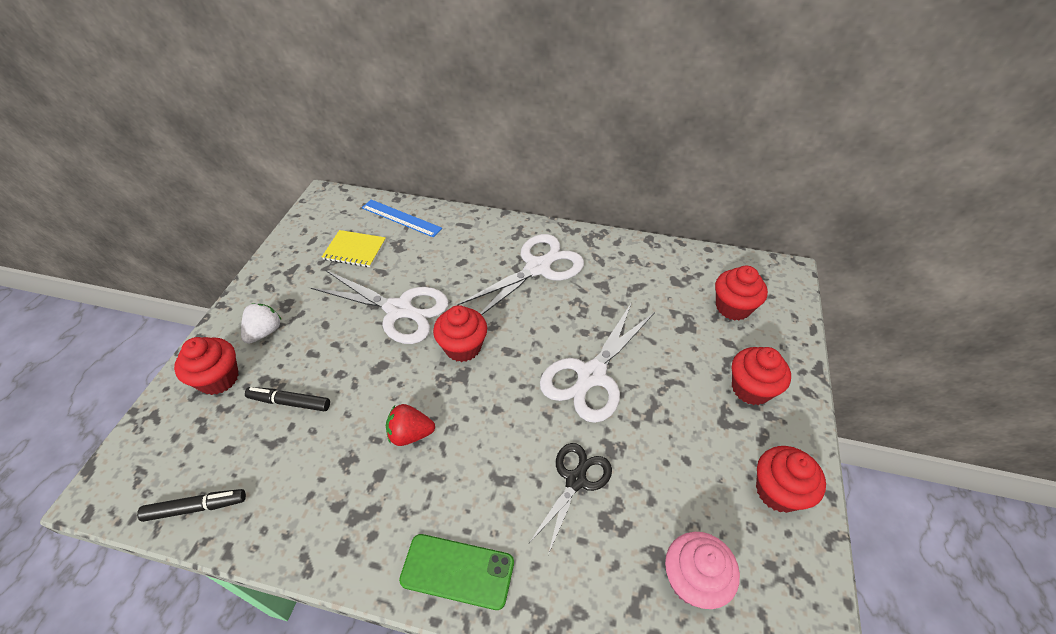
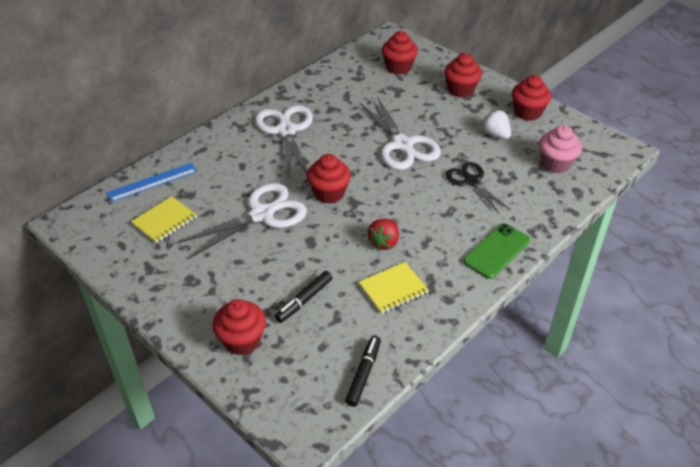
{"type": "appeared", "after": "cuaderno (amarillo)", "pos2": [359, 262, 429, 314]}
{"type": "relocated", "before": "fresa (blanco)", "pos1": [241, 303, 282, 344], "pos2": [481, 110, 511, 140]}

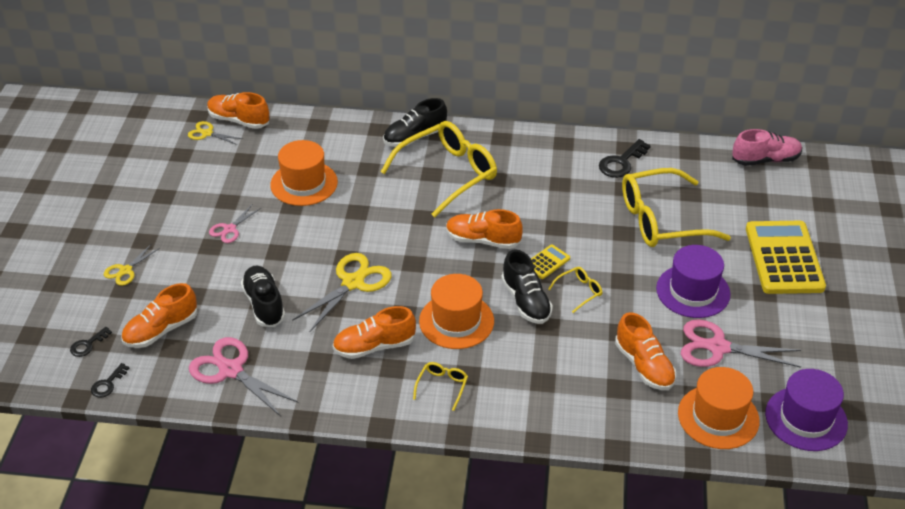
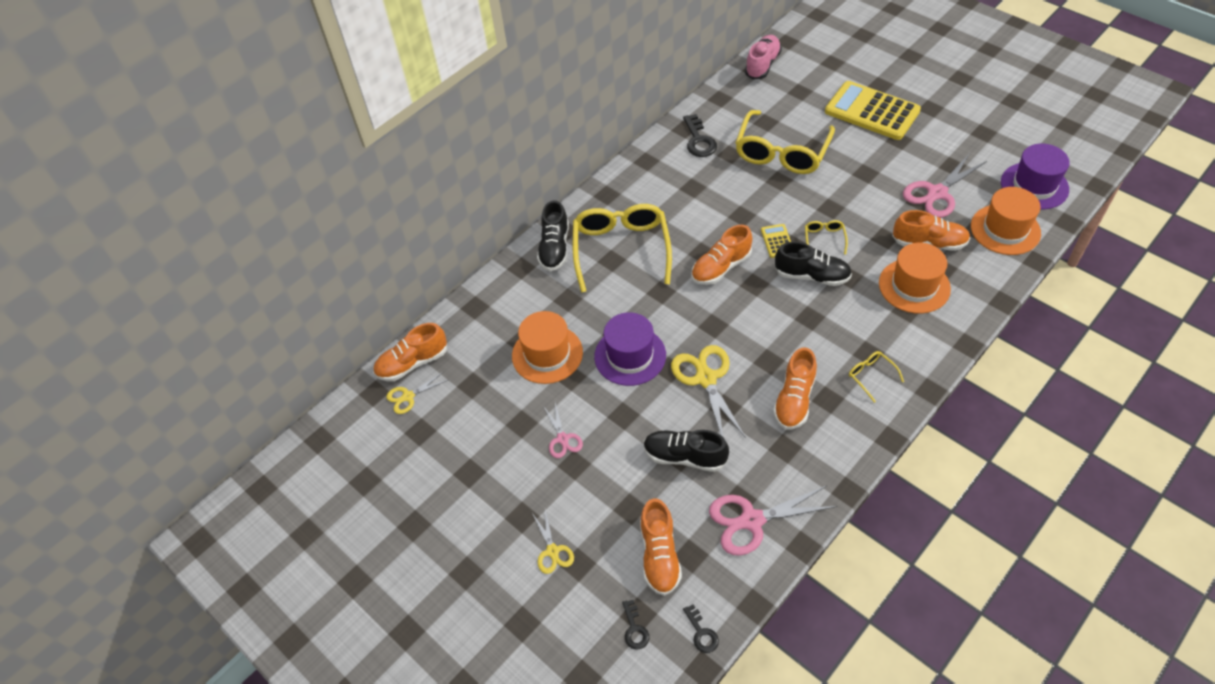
{"type": "relocated", "before": "sombrero (morado)", "pos1": [656, 245, 731, 318], "pos2": [594, 312, 666, 386]}
{"type": "relocated", "before": "sombrero (naranja)", "pos1": [419, 274, 494, 349], "pos2": [879, 243, 951, 314]}

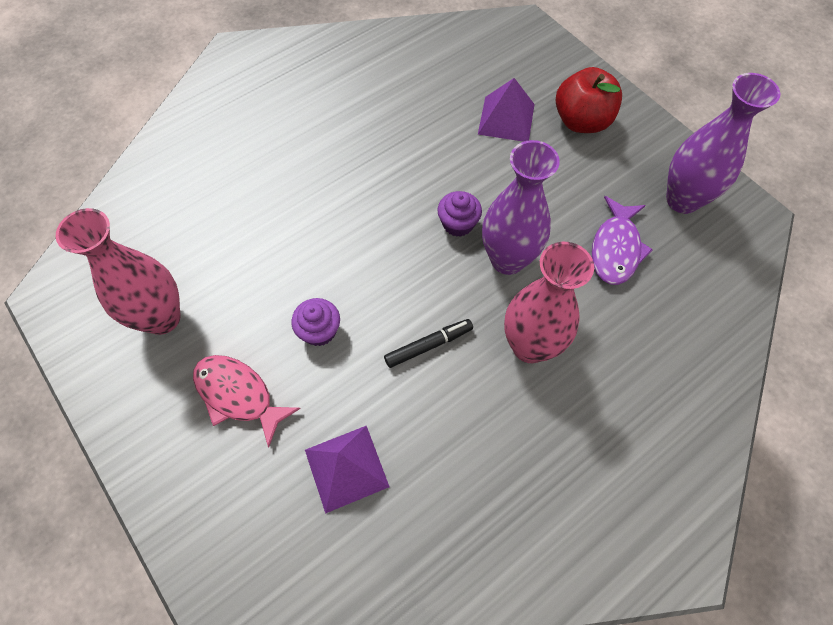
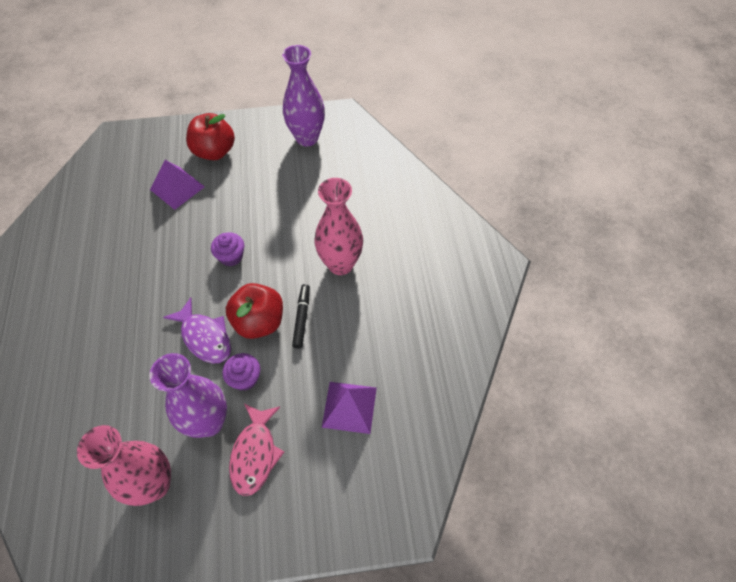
{"type": "relocated", "before": "florero (morado)", "pos1": [482, 140, 560, 275], "pos2": [149, 353, 227, 438]}
{"type": "relocated", "before": "pez (morado)", "pos1": [592, 196, 653, 285], "pos2": [163, 297, 231, 364]}
{"type": "appeared", "after": "manzana (rojo)", "pos2": [226, 283, 283, 339]}
{"type": "spun", "before": "pez (rosa)", "pos1": [193, 355, 301, 448], "pos2": [229, 404, 284, 496], "turn": -60}

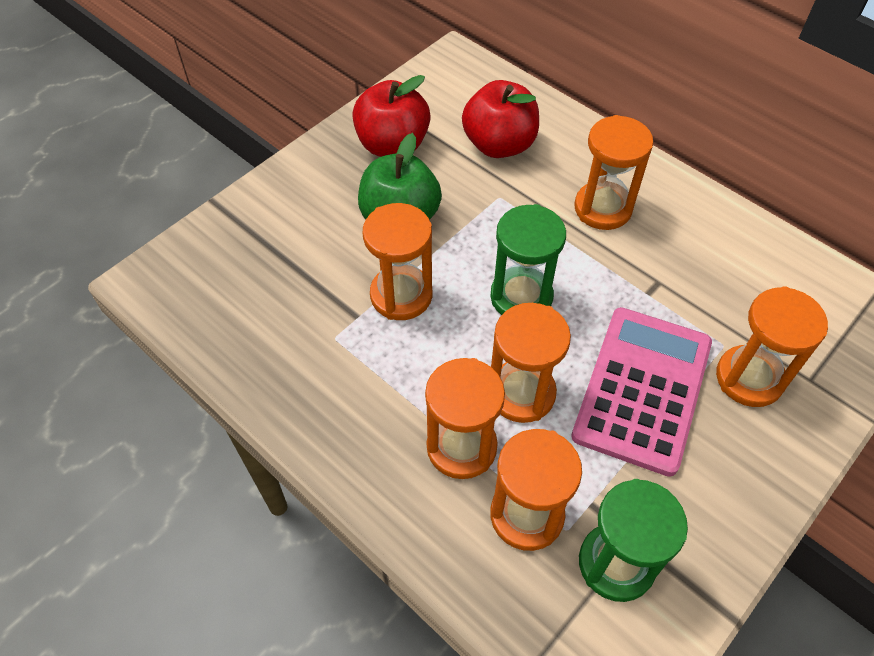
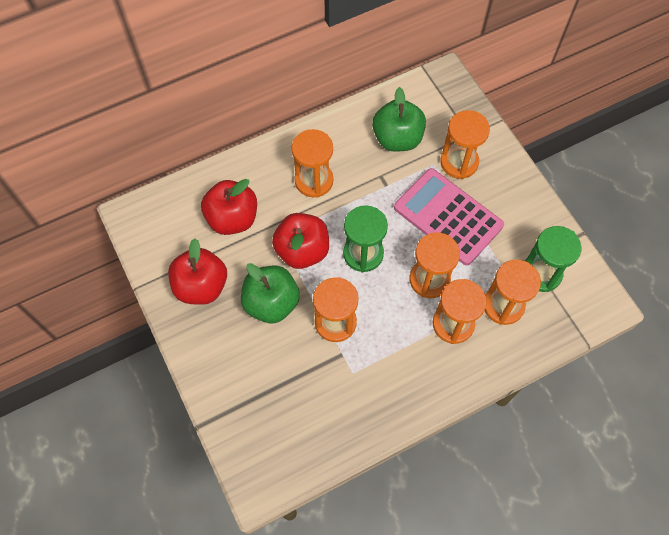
{"type": "appeared", "after": "manzana (rojo)", "pos2": [272, 213, 329, 269]}
{"type": "appeared", "after": "manzana (verde)", "pos2": [372, 87, 426, 152]}

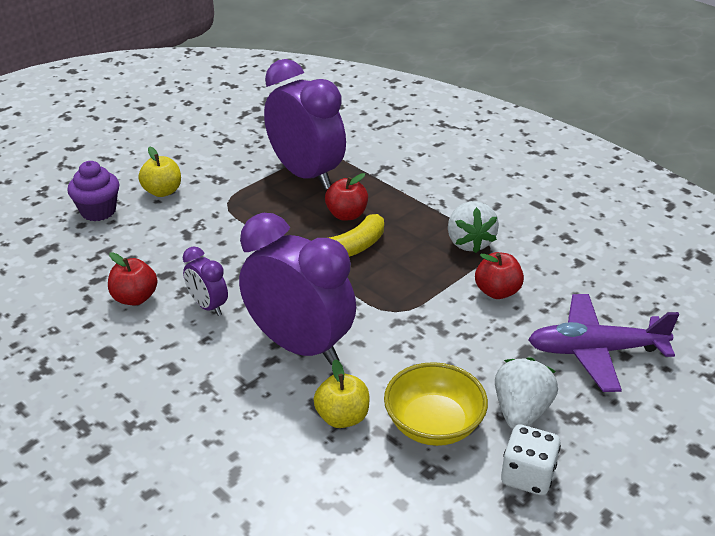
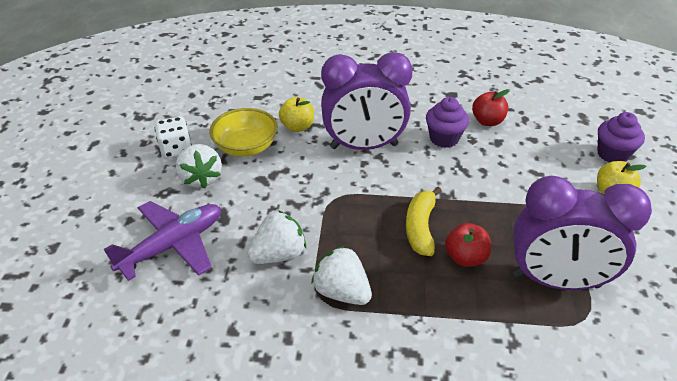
{"type": "exchanged", "before": "manzana (rojo)", "after": "fresa (blanco)", "pos1": [475, 252, 524, 299], "pos2": [247, 210, 306, 264]}
{"type": "exchanged", "before": "despertador (morado)", "after": "magdalena (morado)", "pos1": [183, 246, 228, 316], "pos2": [426, 97, 469, 148]}

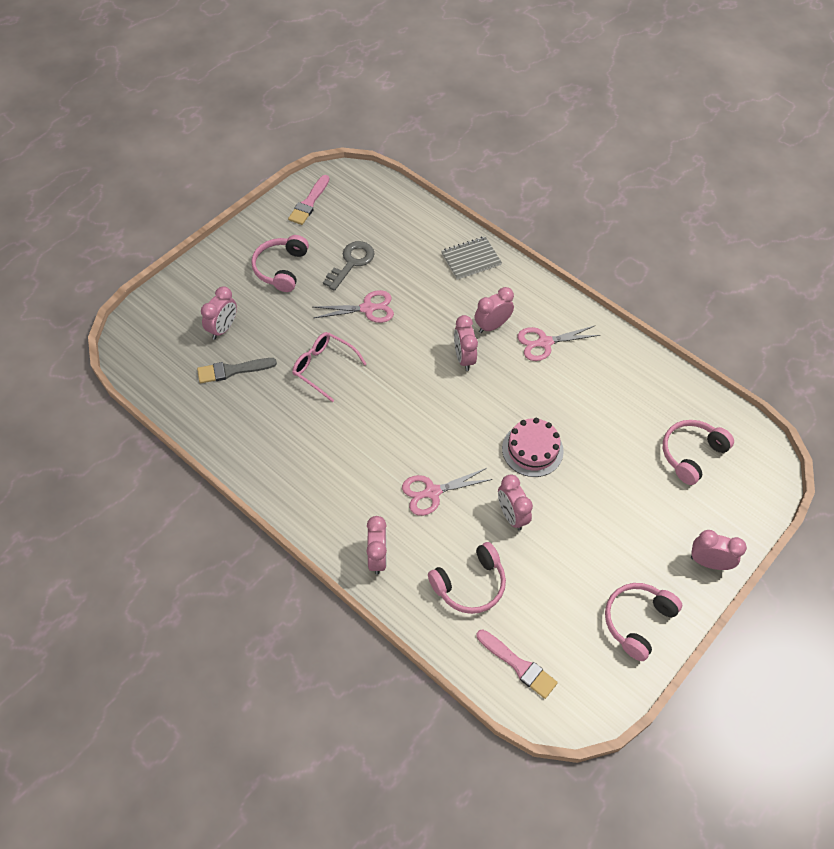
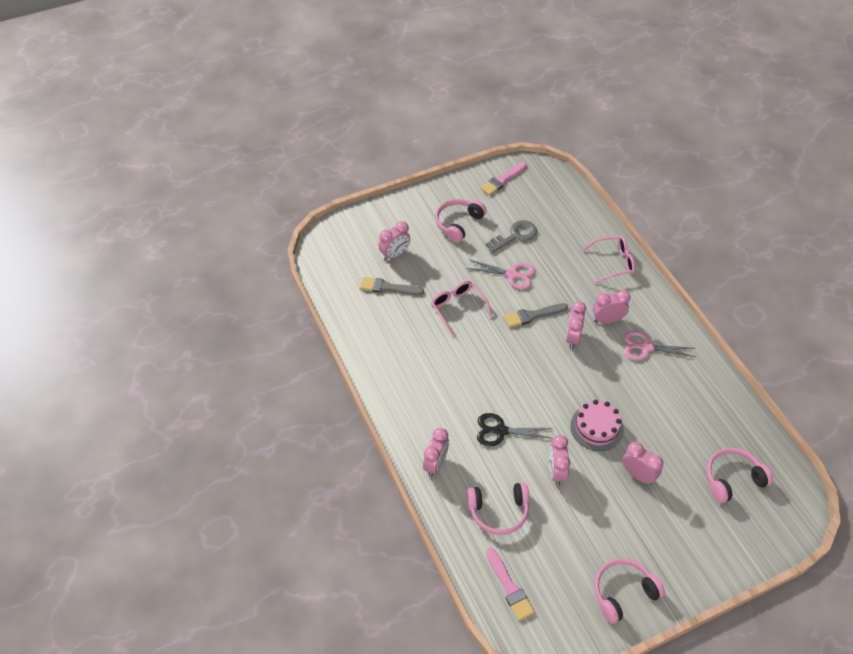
{"type": "colour", "before": "tijeras (rosa)", "after": "tijeras (negro)", "pos1": [402, 468, 493, 516], "pos2": [477, 413, 553, 446]}
{"type": "appeared", "after": "pincel (gris)", "pos2": [505, 303, 568, 327]}
{"type": "exchanged", "before": "cuaderno (gris)", "after": "gafas (rosa)", "pos1": [441, 236, 502, 280], "pos2": [582, 236, 635, 283]}
{"type": "relocated", "before": "despertador (rosa)", "pos1": [691, 530, 747, 570], "pos2": [622, 442, 663, 485]}

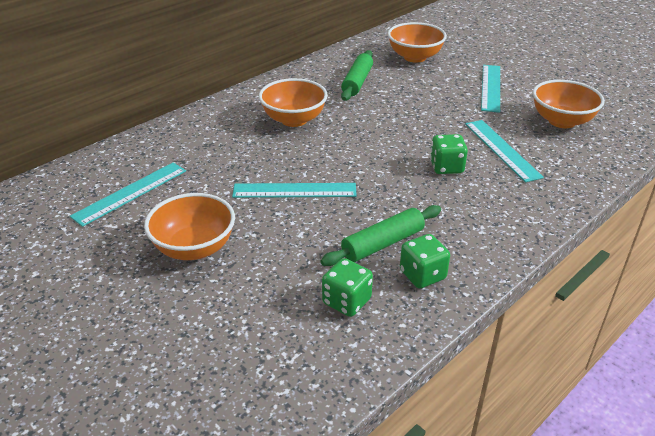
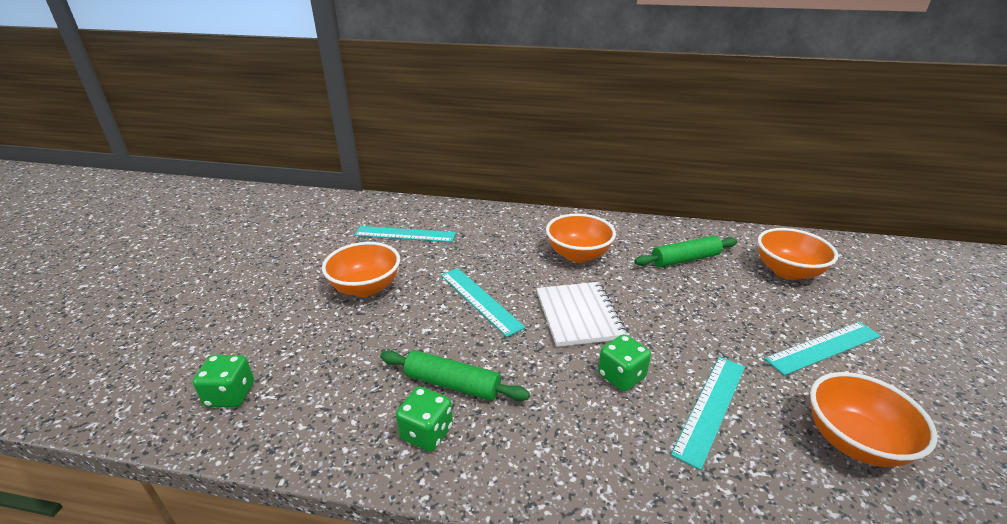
{"type": "relocated", "before": "dado (verde)", "pos1": [322, 258, 373, 317], "pos2": [193, 355, 254, 407]}
{"type": "appeared", "after": "cuaderno (blanco)", "pos2": [536, 282, 628, 347]}

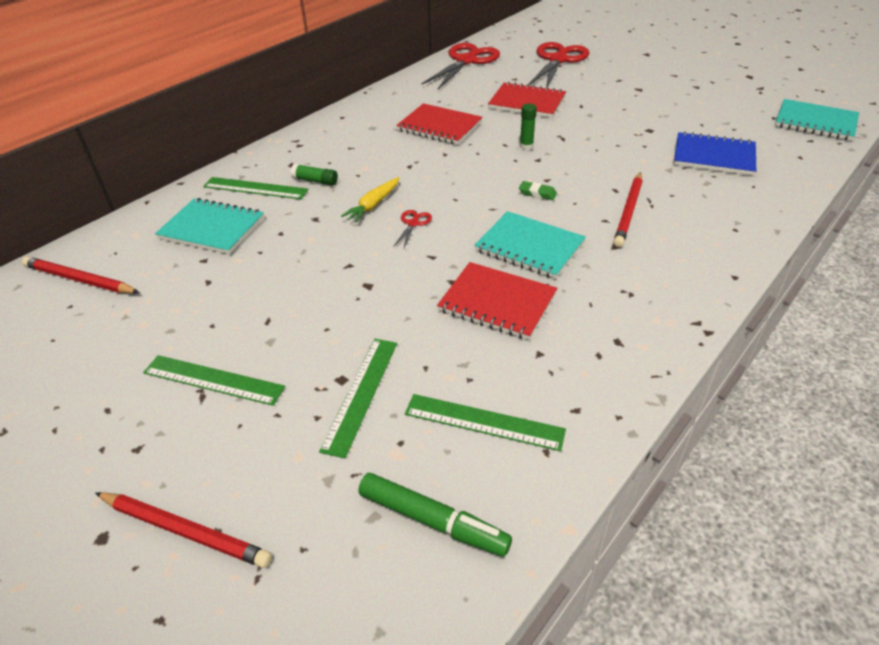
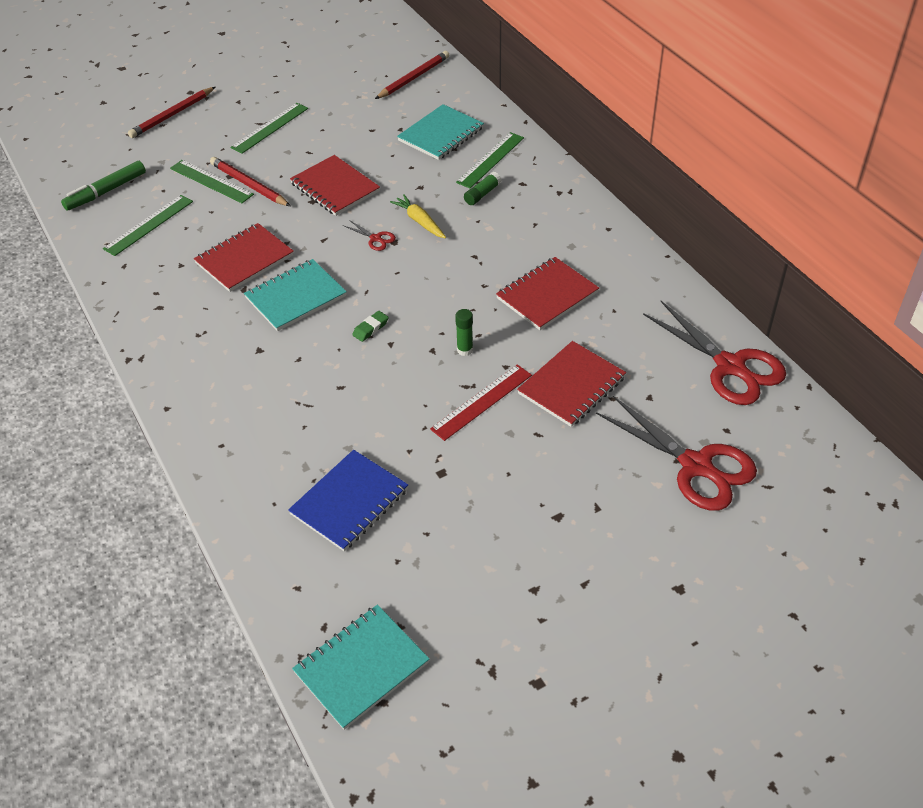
{"type": "relocated", "before": "lápiz (rojo)", "pos1": [613, 172, 642, 247], "pos2": [210, 157, 290, 206]}
{"type": "appeared", "after": "cuaderno (rojo)", "pos2": [290, 155, 380, 216]}
{"type": "appeared", "after": "regla (rojo)", "pos2": [430, 364, 532, 441]}

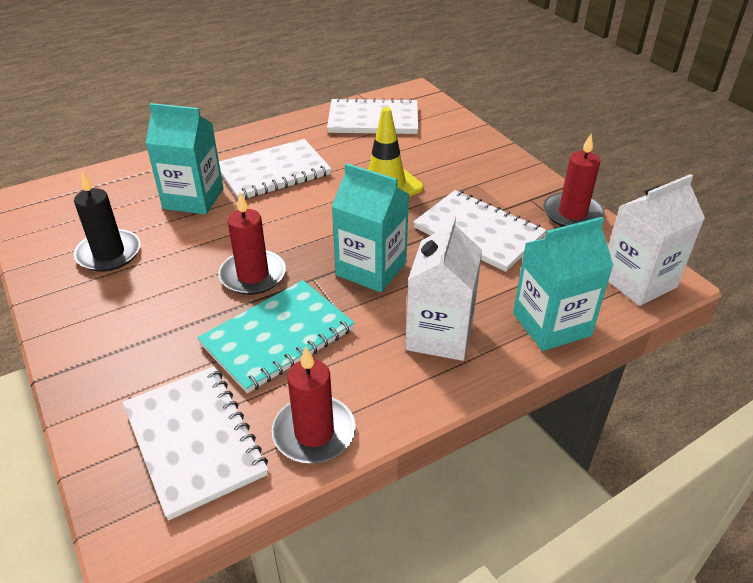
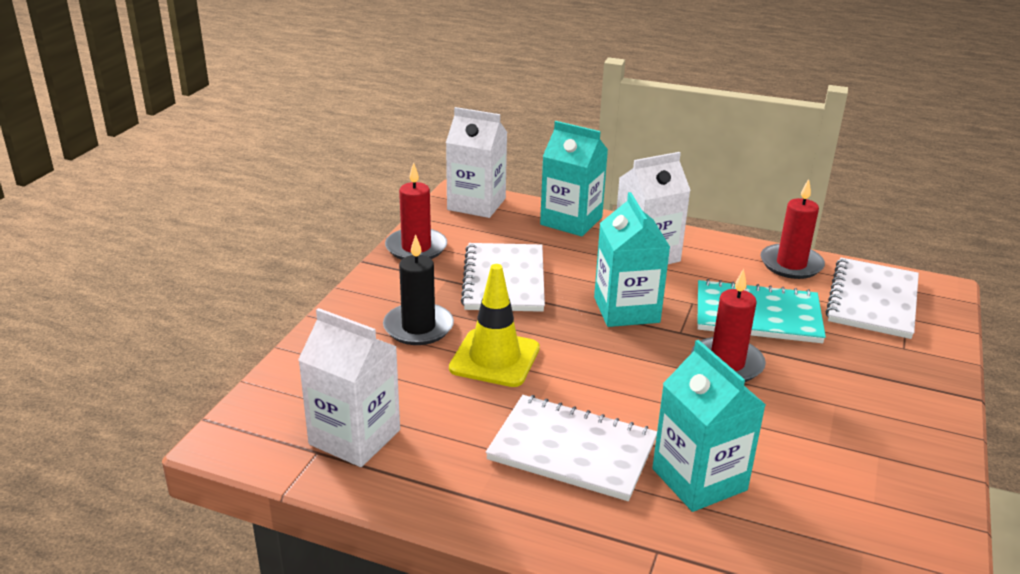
{"type": "exchanged", "before": "cuaderno (blanco)", "after": "cartón de leche (blanco)", "pos1": [327, 97, 418, 134], "pos2": [298, 308, 400, 467]}
{"type": "relocated", "before": "vela (negro)", "pos1": [74, 172, 141, 272], "pos2": [383, 234, 454, 345]}

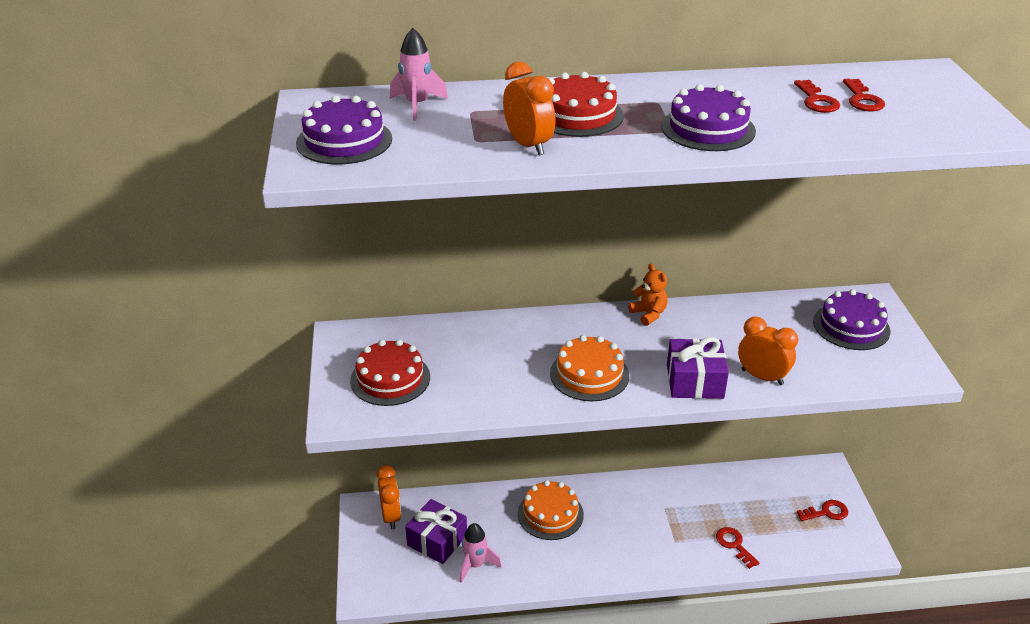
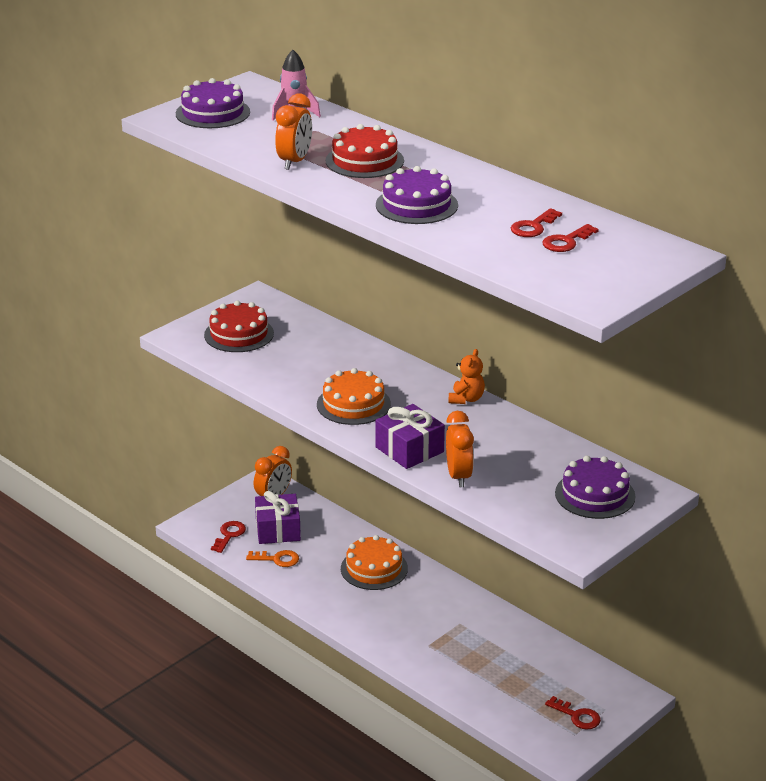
{"type": "relocated", "before": "llave (rojo)", "pos1": [716, 527, 760, 569], "pos2": [211, 521, 246, 553]}
{"type": "exchanged", "before": "cohete (rosa)", "after": "llave (naranja)", "pos1": [459, 523, 501, 583], "pos2": [246, 550, 299, 567]}

